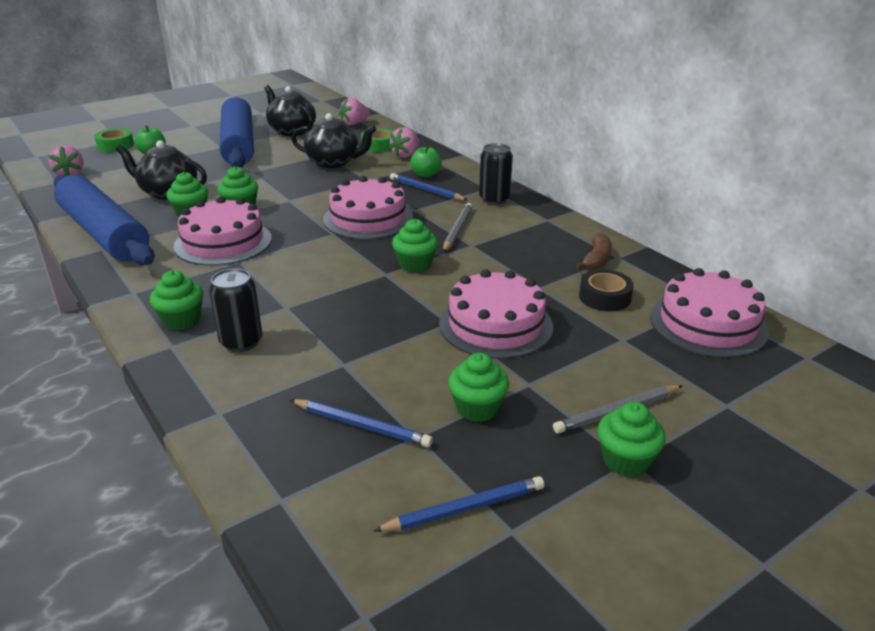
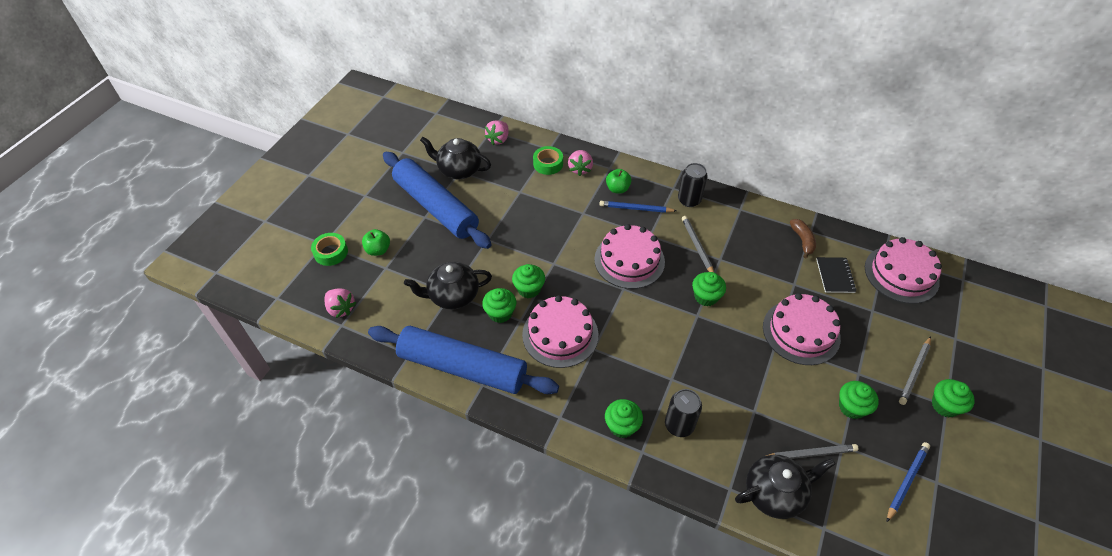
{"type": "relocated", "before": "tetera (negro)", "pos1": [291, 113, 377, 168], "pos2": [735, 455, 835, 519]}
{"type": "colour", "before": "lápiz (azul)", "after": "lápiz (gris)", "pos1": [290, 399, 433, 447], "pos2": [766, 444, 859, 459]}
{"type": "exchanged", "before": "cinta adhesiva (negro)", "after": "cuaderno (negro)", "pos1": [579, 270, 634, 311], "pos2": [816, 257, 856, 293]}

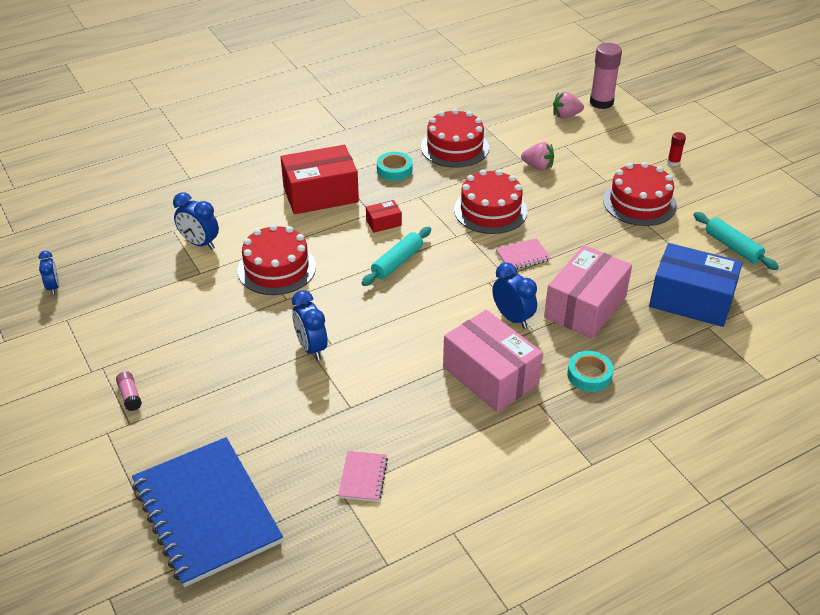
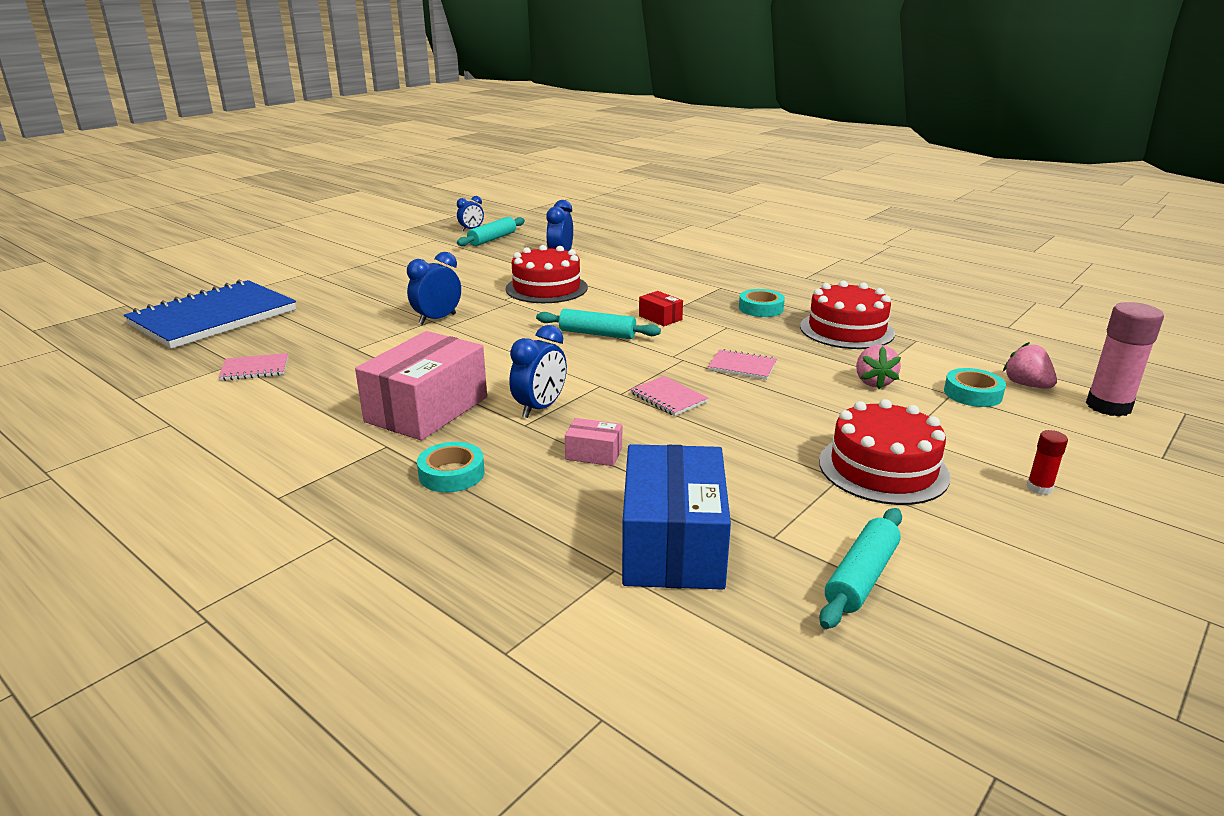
{"type": "appeared", "after": "rodillo (turquesa)", "pos2": [457, 217, 525, 246]}
{"type": "size", "before": "caja (rosa)", "pos1": [544, 245, 632, 339], "pos2": [565, 418, 622, 466], "scale": 0.44}
{"type": "exchanged", "before": "tarta (rojo)", "after": "cuaderno (rosa)", "pos1": [454, 169, 527, 234], "pos2": [708, 349, 777, 380]}
{"type": "appeared", "after": "cinta adhesiva (turquesa)", "pos2": [944, 368, 1006, 407]}
{"type": "missing", "before": "barra de pegamento (rosa)", "pos1": [116, 371, 142, 411]}
{"type": "missing", "before": "caja (rojo)", "pos1": [281, 145, 359, 214]}

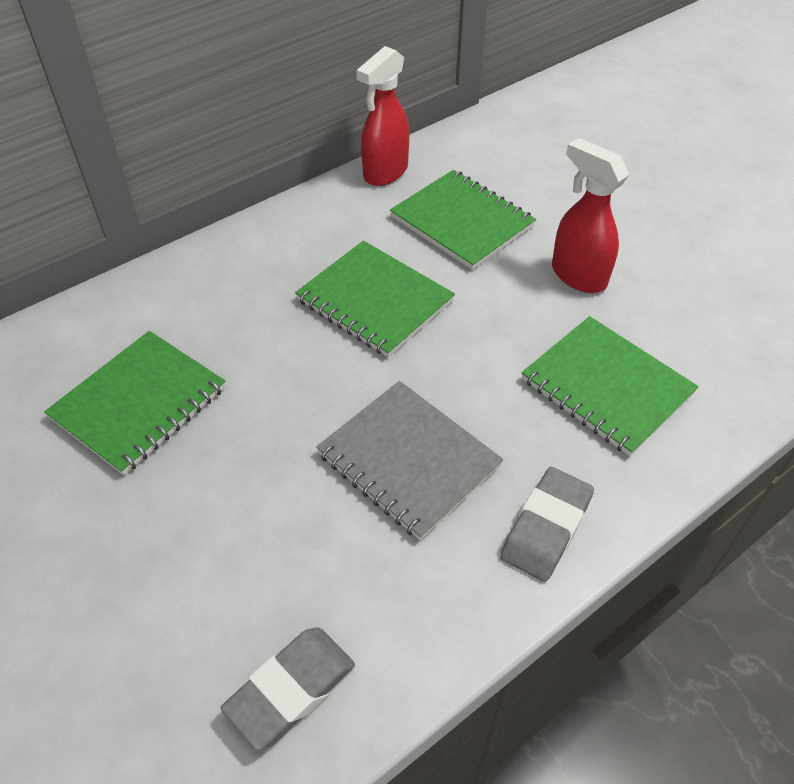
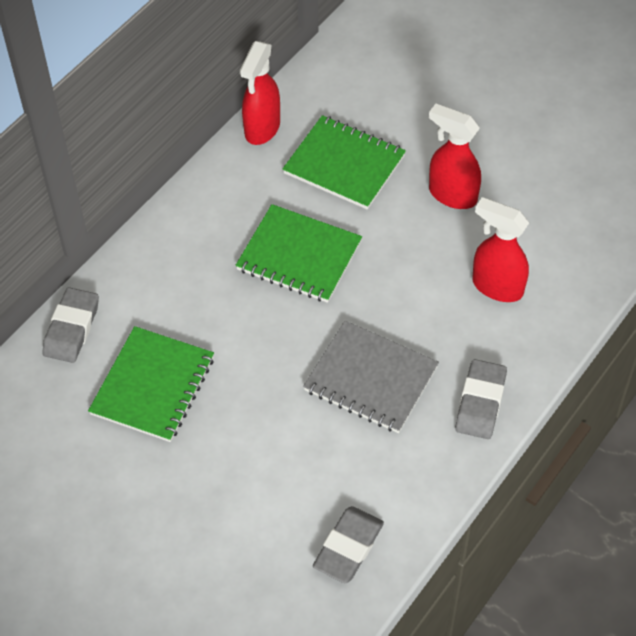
{"type": "appeared", "after": "goma de borrar (gris)", "pos2": [42, 287, 99, 363]}
{"type": "exchanged", "before": "cuaderno (verde)", "after": "pulverizador (rojo)", "pos1": [522, 316, 699, 456], "pos2": [472, 197, 529, 302]}

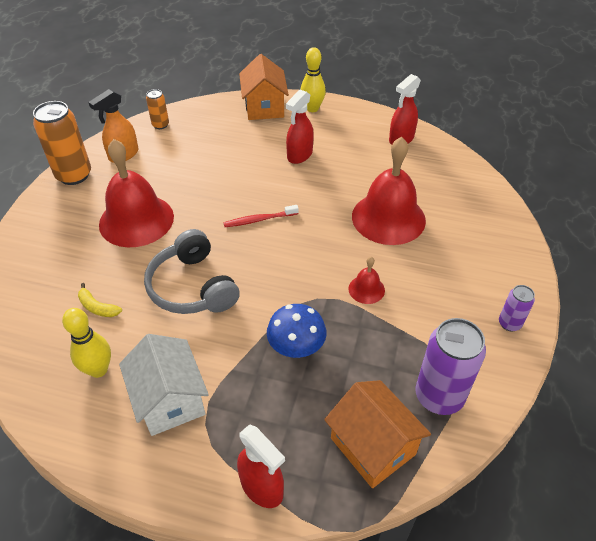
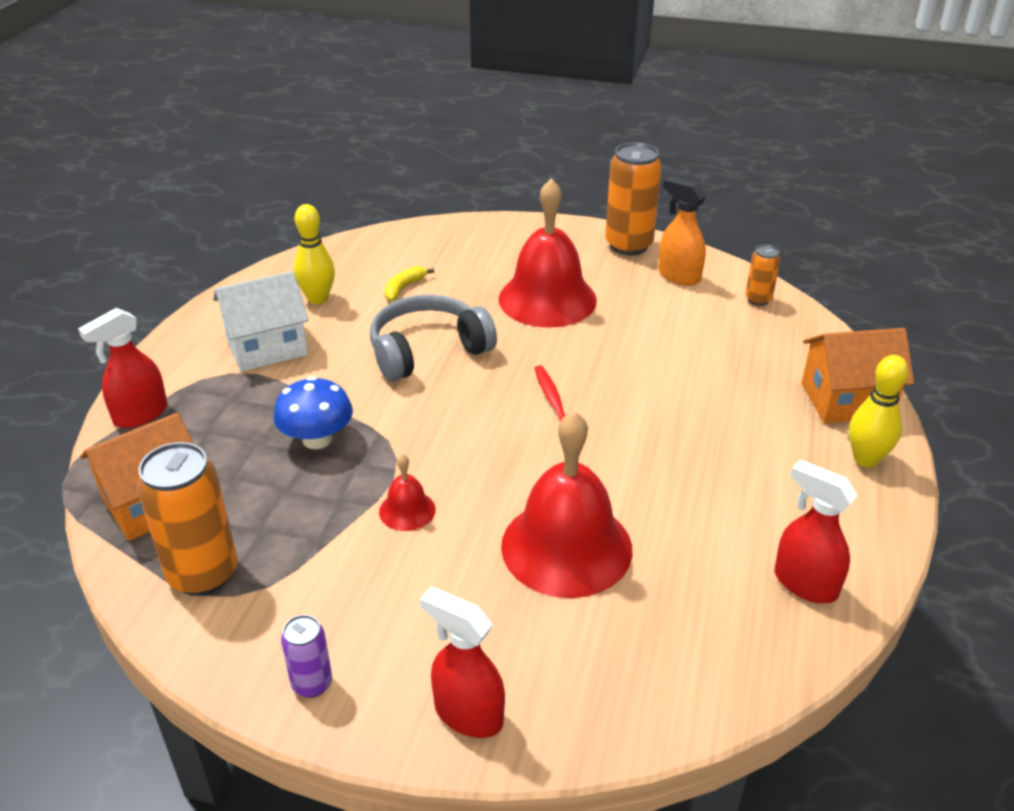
{"type": "colour", "before": "lata (morado)", "after": "lata (naranja)", "pos1": [416, 318, 486, 415], "pos2": [137, 442, 238, 596]}
{"type": "relocated", "before": "pulverizador (rojo)", "pos1": [286, 90, 314, 164], "pos2": [420, 587, 505, 738]}

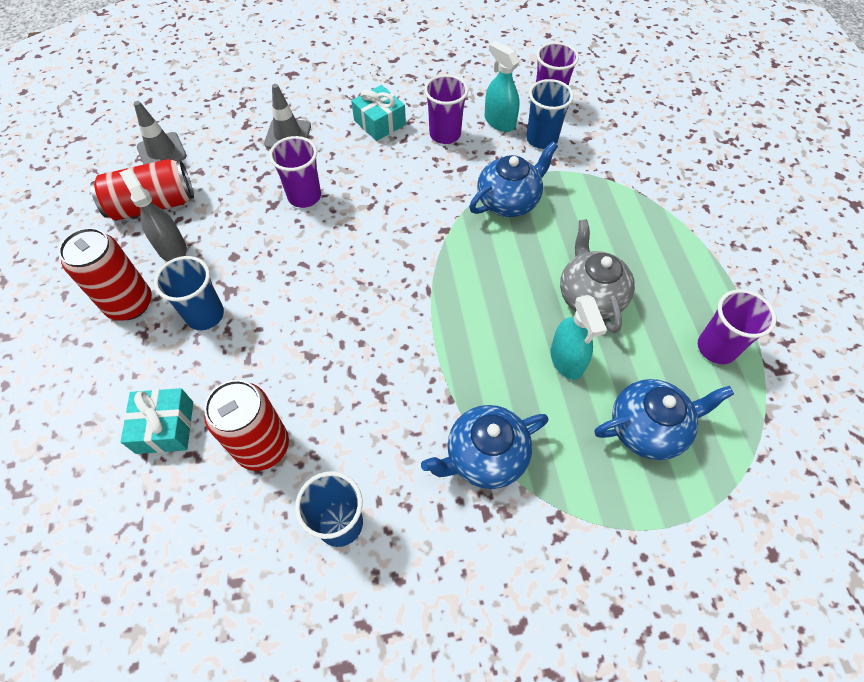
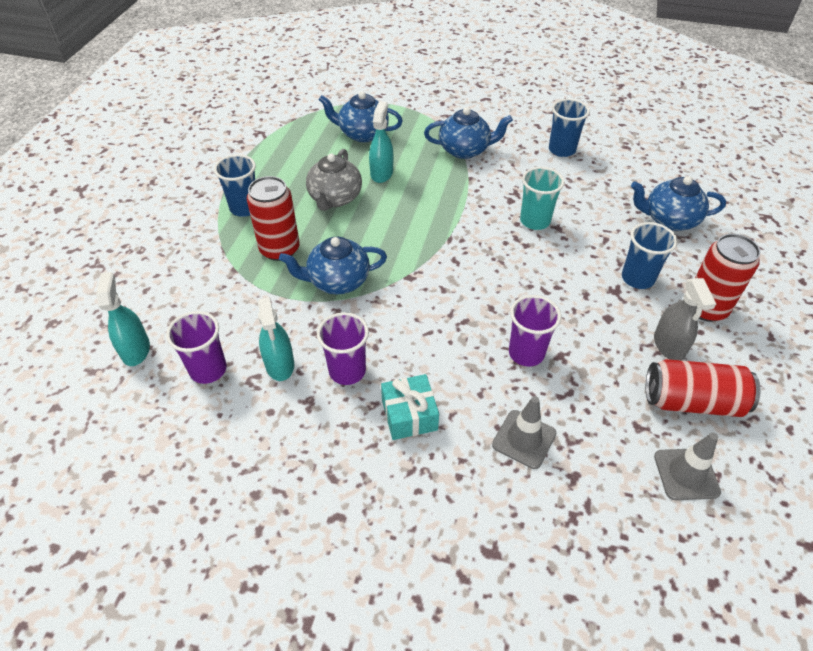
{"type": "appeared", "after": "pulverizador (turquesa)", "pos2": [96, 272, 150, 366]}
{"type": "relocated", "before": "vaso (azul)", "pos1": [527, 79, 574, 149], "pos2": [214, 154, 256, 217]}
{"type": "relocated", "before": "lata (rojo)", "pos1": [204, 380, 289, 471], "pos2": [247, 176, 300, 261]}
{"type": "appeared", "after": "vaso (turquesa)", "pos2": [520, 167, 565, 230]}
{"type": "exchanged", "before": "regalo (turquesa)", "after": "tetera (azul)", "pos1": [121, 388, 193, 454], "pos2": [631, 176, 726, 231]}
{"type": "missing", "before": "vaso (morado)", "pos1": [698, 289, 776, 364]}

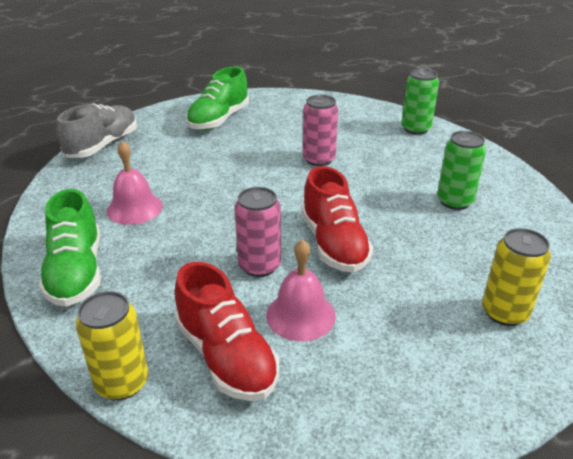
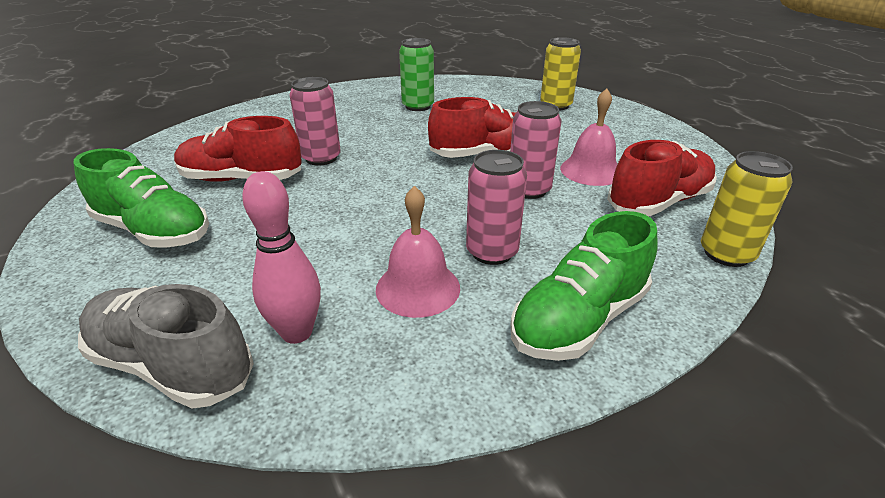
{"type": "appeared", "after": "zapato (rojo)", "pos2": [174, 116, 302, 182]}
{"type": "appeared", "after": "bolo (rosa)", "pos2": [242, 171, 321, 344]}
{"type": "appeared", "after": "lata (rosa)", "pos2": [466, 150, 527, 265]}
{"type": "spun", "before": "zapato (verde)", "pos1": [39, 189, 101, 307], "pos2": [510, 211, 658, 361], "turn": 150}
{"type": "missing", "before": "lata (verde)", "pos1": [401, 69, 439, 135]}

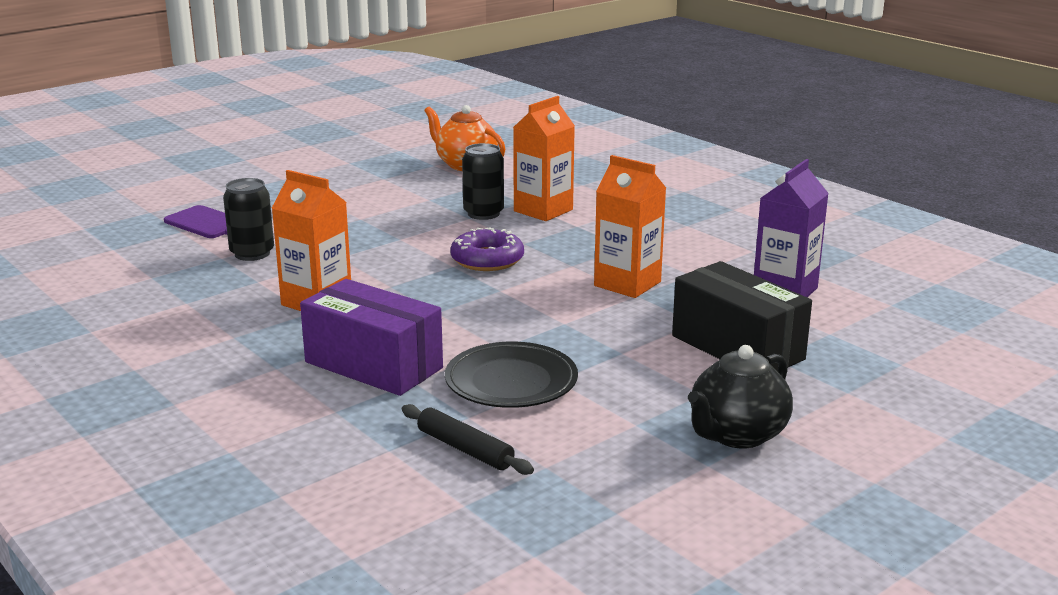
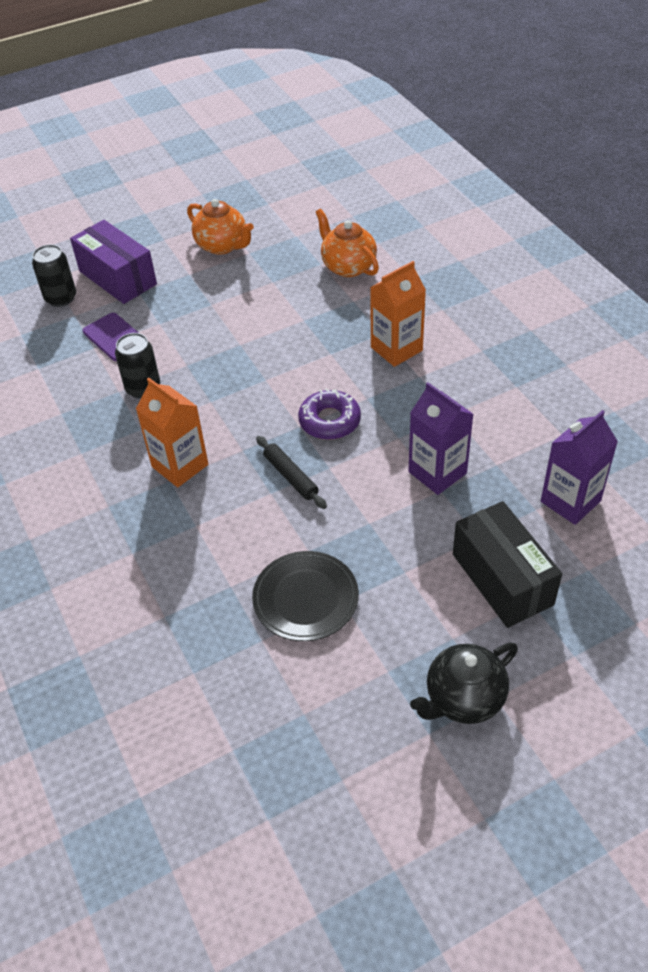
{"type": "relocated", "before": "lata (negro)", "pos1": [462, 143, 504, 220], "pos2": [32, 244, 76, 307]}
{"type": "relocated", "before": "caja (morado)", "pos1": [300, 279, 443, 396], "pos2": [70, 220, 157, 304]}
{"type": "appeared", "after": "tetera (naranja)", "pos2": [187, 199, 254, 255]}
{"type": "relocated", "before": "rodillo (negro)", "pos1": [402, 404, 534, 475], "pos2": [256, 436, 327, 509]}
{"type": "colour", "before": "cartón de leche (naranja)", "after": "cartón de leche (morado)", "pos1": [594, 155, 666, 298], "pos2": [408, 382, 473, 495]}

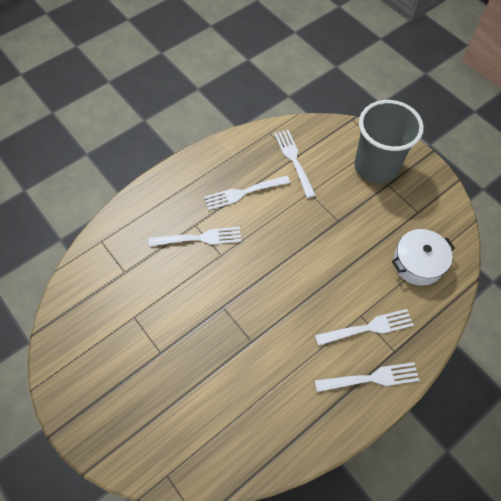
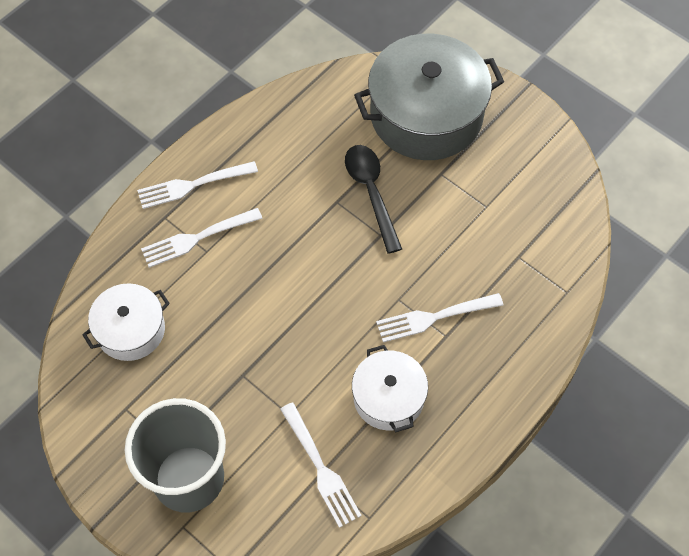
{"type": "appeared", "after": "cuchara (negro)", "pos2": [345, 145, 402, 254]}
{"type": "exchanged", "before": "tenedor (blanco)", "after": "olla (blanco)", "pos1": [204, 175, 290, 210], "pos2": [352, 345, 428, 432]}
{"type": "appeared", "after": "olla (gris)", "pos2": [354, 34, 504, 160]}

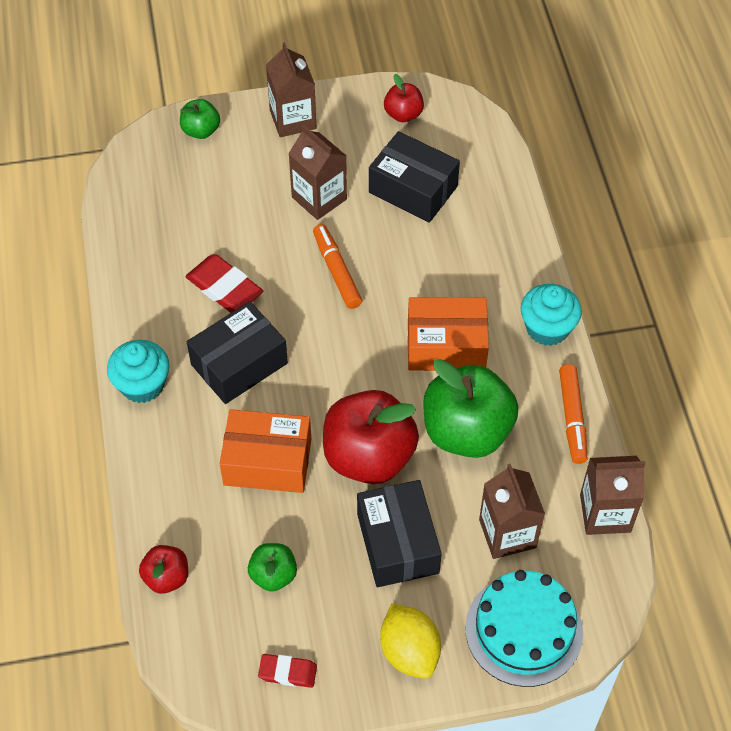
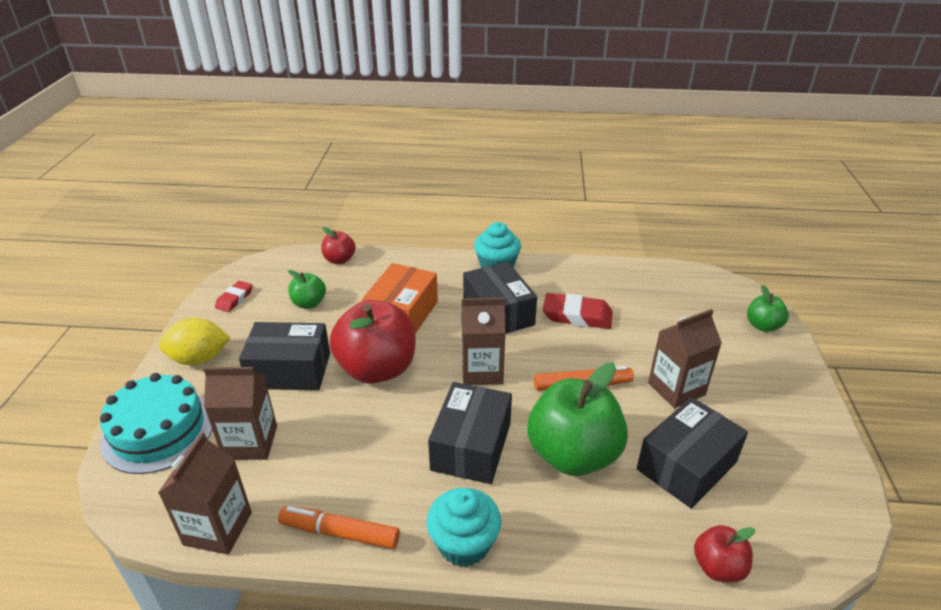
{"type": "colour", "before": "caja (naranja)", "after": "caja (negro)", "pos1": [408, 297, 489, 371], "pos2": [428, 382, 512, 484]}
{"type": "relocated", "before": "cartón de leche (marrón)", "pos1": [266, 42, 316, 137], "pos2": [461, 297, 506, 385]}
{"type": "relocated", "before": "manzana (verde)", "pos1": [423, 359, 519, 458], "pos2": [527, 363, 628, 476]}
{"type": "spun", "before": "goma de borrar (rojo)", "pos1": [186, 254, 263, 313], "pos2": [543, 293, 613, 329], "turn": 45}
{"type": "relocated", "before": "manzana (rojo)", "pos1": [384, 74, 424, 122], "pos2": [694, 525, 755, 582]}

